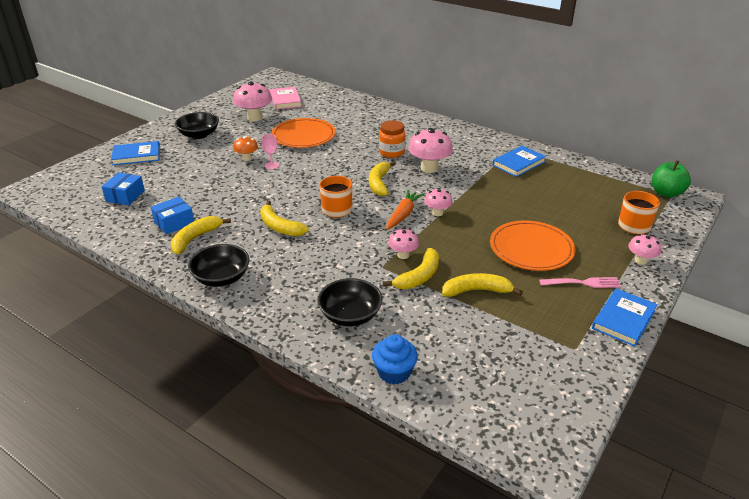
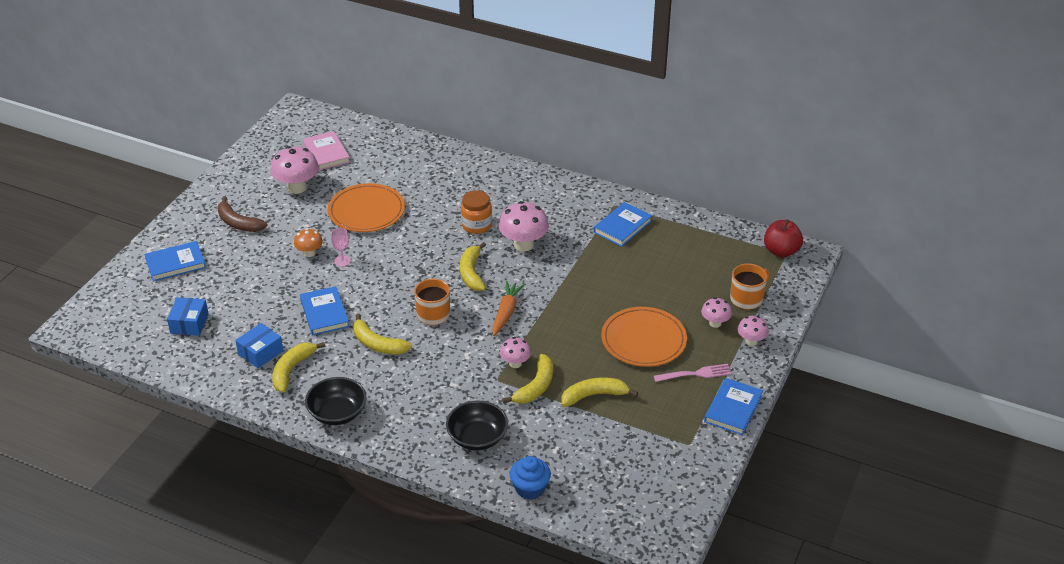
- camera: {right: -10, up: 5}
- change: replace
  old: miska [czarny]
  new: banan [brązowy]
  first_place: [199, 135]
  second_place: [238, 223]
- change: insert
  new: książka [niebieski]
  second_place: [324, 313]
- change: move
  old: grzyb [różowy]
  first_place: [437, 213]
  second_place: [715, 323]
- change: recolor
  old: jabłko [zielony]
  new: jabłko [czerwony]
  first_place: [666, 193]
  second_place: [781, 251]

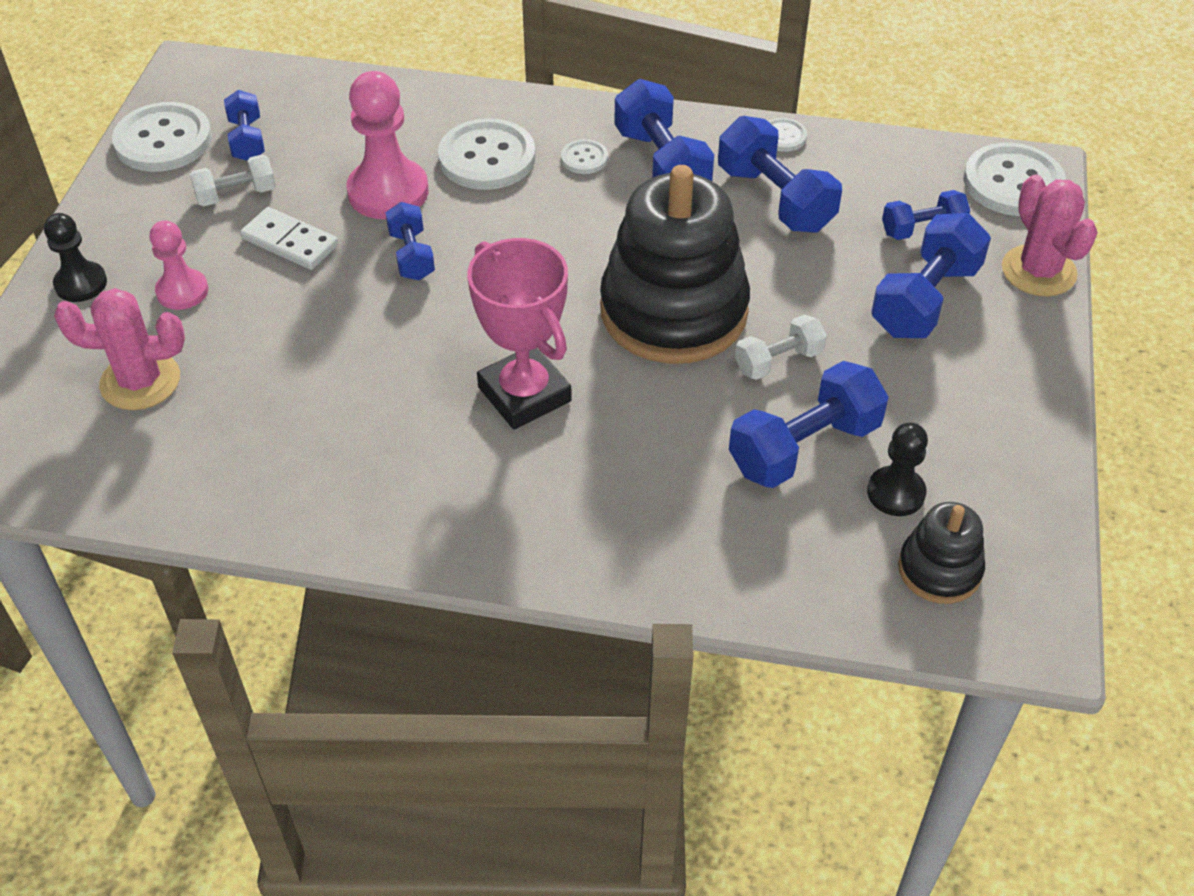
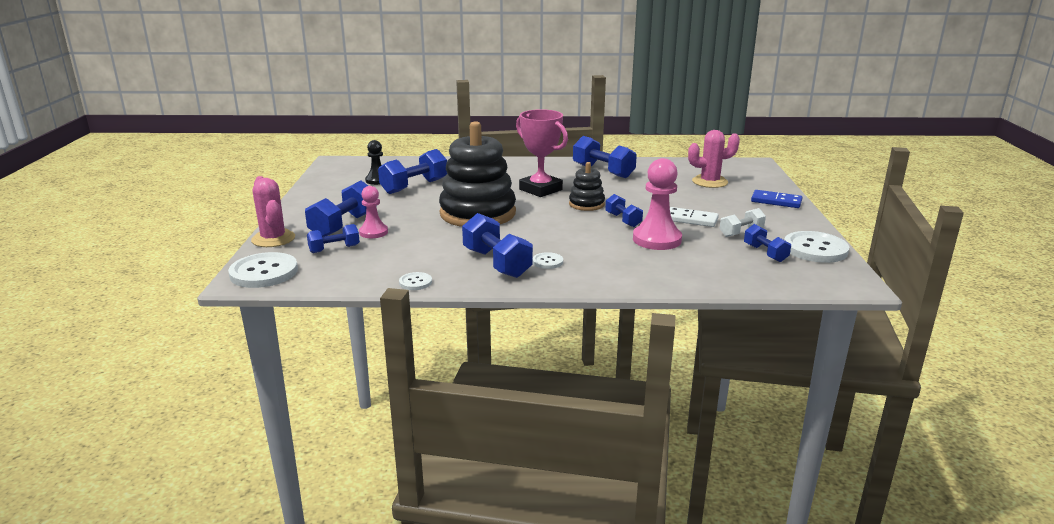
- camera: {right: 170, up: -25}
- change: move
  old: pionek [różowy]
  first_place: [182, 291]
  second_place: [373, 232]
- change: move
  old: zabawka nakładanka [czarny]
  first_place: [939, 570]
  second_place: [586, 204]
- change: move
  old: hantel [niebieski]
  first_place: [775, 199]
  second_place: [603, 171]
- change: replace
  old: pionek [czarny]
  new: kostka domina [niebieski]
  first_place: [81, 284]
  second_place: [776, 201]
- change: delete
  old: guzik [biały]
  first_place: [487, 157]
- change: delete
  old: hantel [biały]
  first_place: [778, 361]

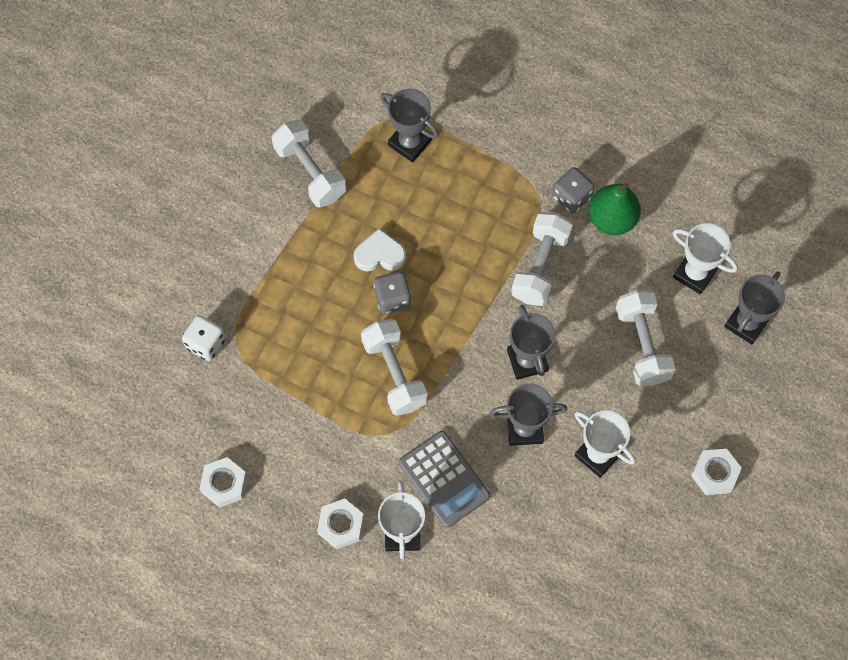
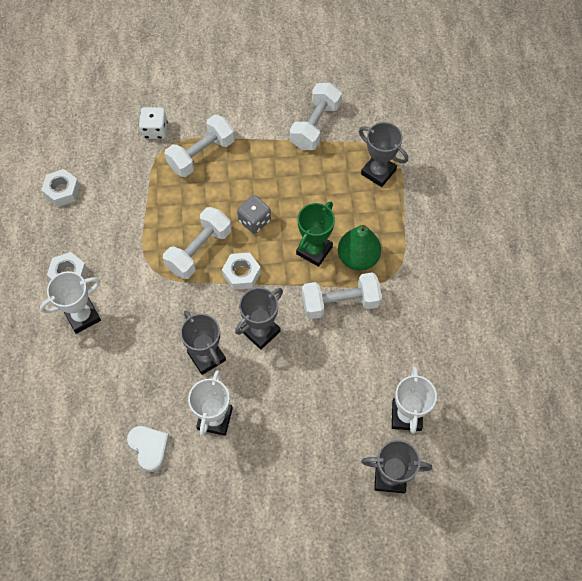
- camera: {right: 60, up: -5}
- change: move
  old: serce [biały]
  first_place: [379, 254]
  second_place: [149, 448]
- change: move
  old: hantel [biały]
  first_place: [642, 344]
  second_place: [201, 154]
- change: move
  old: nakrętka [biały]
  first_place: [714, 473]
  second_place: [241, 274]
- change: insert
  new: puchar [zielony]
  second_place: [314, 250]
- change: move
  old: gruszka [zielony]
  first_place: [612, 219]
  second_place: [358, 258]
- change: rotate
  old: puchar [szary]
  first_place: [410, 143]
  second_place: [378, 172]
  degrees: -60
- change: delete
  old: kalkulator [szary]
  first_place: [444, 479]
- change: delete
  old: kostka do gry [szary]
  first_place: [571, 197]

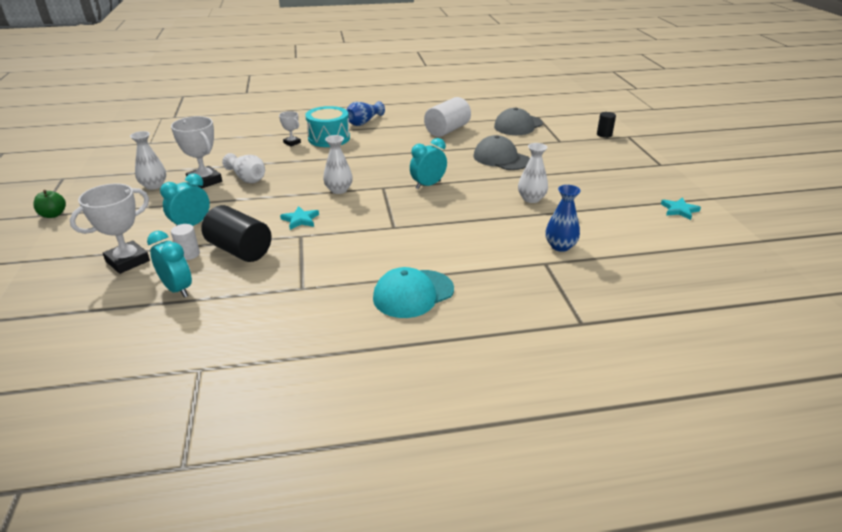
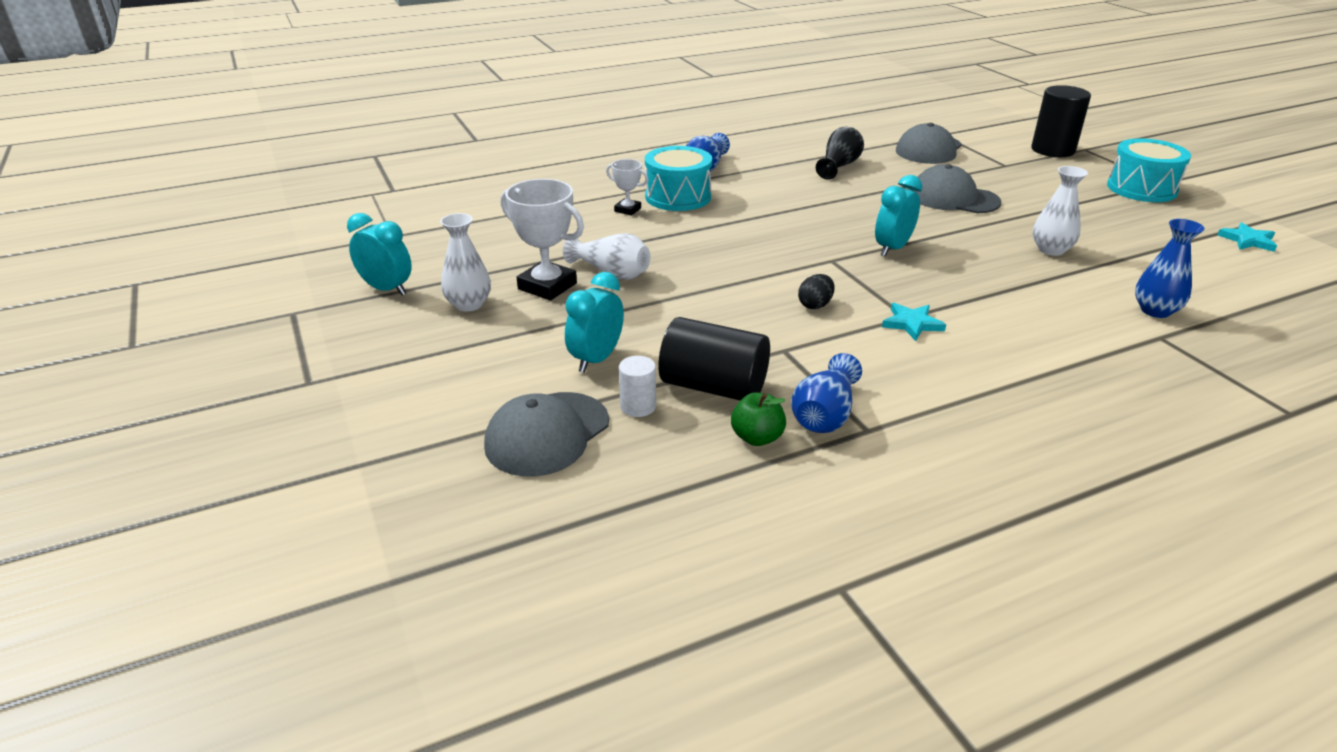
- camera: {right: -15, up: 0}
- change: move
  old: budzik [turkusowy]
  first_place: [177, 289]
  second_place: [387, 289]
- change: replace
  old: puchar [biały]
  new: czapka [szary]
  first_place: [127, 261]
  second_place: [547, 434]
- change: move
  old: jabłko [zielony]
  first_place: [53, 215]
  second_place: [757, 438]
- change: insert
  new: wazon [niebieski]
  second_place: [825, 415]
- change: insert
  new: jajko [czarny]
  second_place: [815, 305]
- change: replace
  old: walec [biały]
  new: wazon [czarny]
  first_place: [447, 130]
  second_place: [839, 166]
- change: move
  old: gwiazda [turkusowy]
  first_place: [300, 220]
  second_place: [912, 324]
- change: resize
  old: walec [czarny]
  first_place: [604, 134]
  second_place: [1053, 150]
  factor: 1.93
- change: insert
  new: bęben [turkusowy]
  second_place: [1141, 188]
- change: delete
  old: wazon [biały]
  first_place: [339, 190]
- change: delete
  old: czapka [turkusowy]
  first_place: [413, 294]

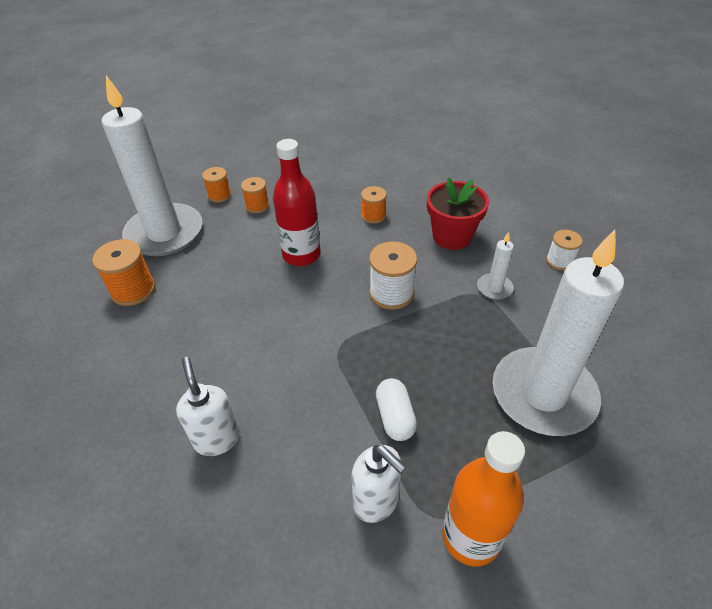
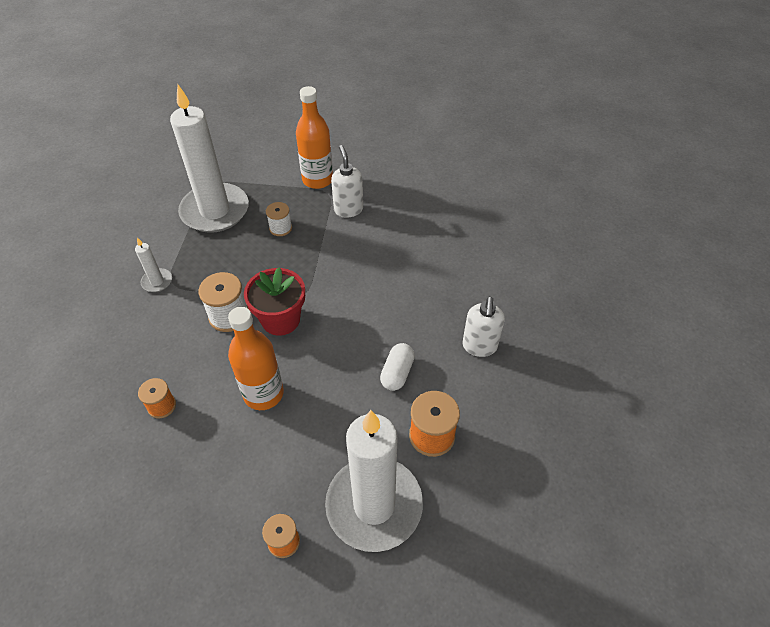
- camera: {right: -150, up: 5}
- change: recolor
  old: butelka [czerwony]
  new: butelka [pomarańczowy]
  first_place: [301, 255]
  second_place: [263, 394]
- change: move
  old: doniczka [czerwony]
  first_place: [452, 236]
  second_place: [281, 320]
- change: move
  old: szpulka [biały]
  first_place: [560, 261]
  second_place: [280, 228]
- change: move
  old: kapsułka [biały]
  first_place: [395, 417]
  second_place: [397, 373]
- change: move
  old: dozownik mydła [biały]
  first_place: [217, 438]
  second_place: [479, 346]
- change: delete
  old: szpulka [pomarańczowy]
  first_place: [257, 206]

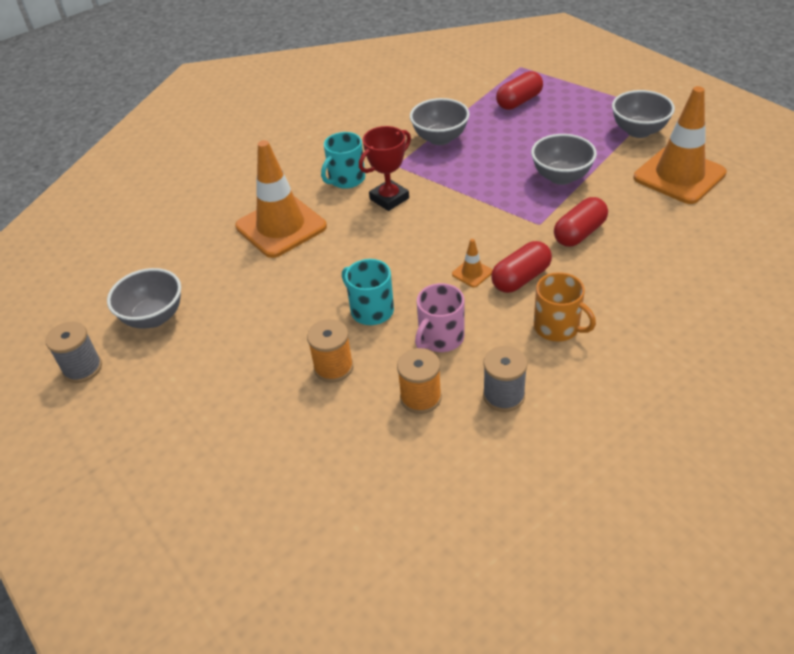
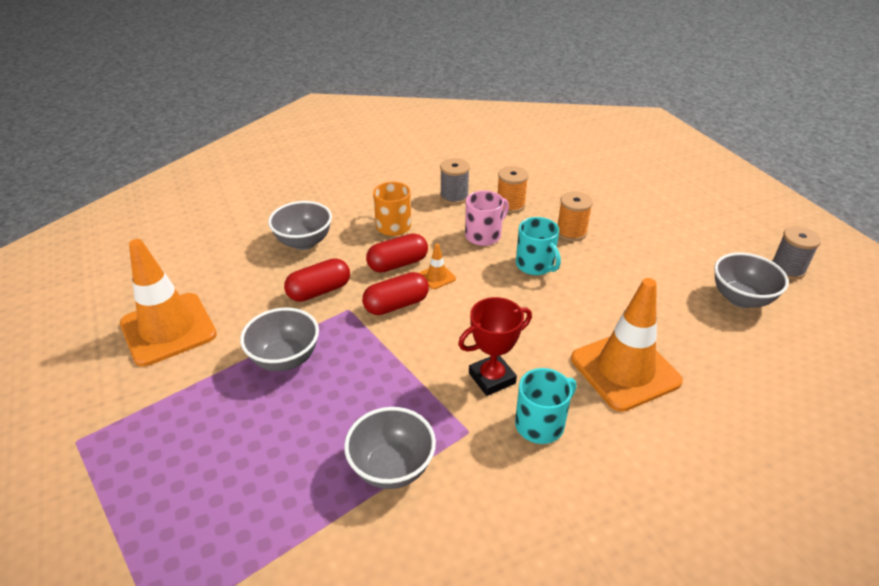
- camera: {right: -170, up: -5}
- change: move
  old: miska [szary]
  first_place: [638, 131]
  second_place: [304, 242]
- change: move
  old: kapsułka [czerwony]
  first_place: [519, 101]
  second_place: [396, 305]

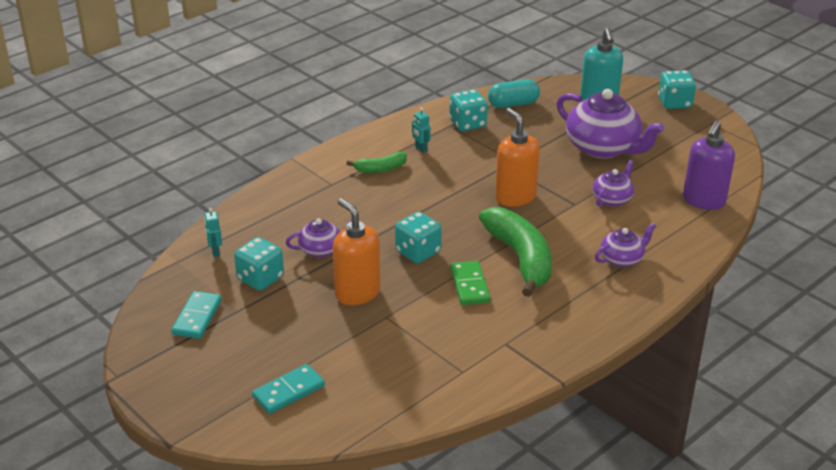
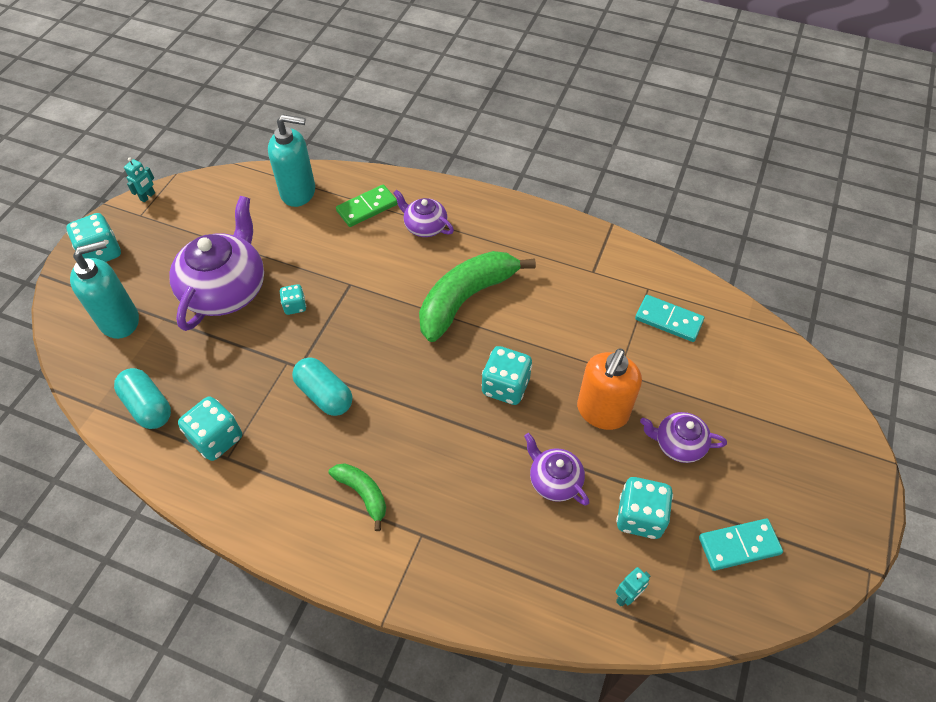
- camera: {right: -115, up: 20}
- change: move
  old: robot [turkusowy]
  first_place: [421, 148]
  second_place: [148, 196]
- change: recolor
  old: dozownik mydła [fioletowy]
  new: dozownik mydła [turkusowy]
  first_place: [703, 201]
  second_place: [298, 192]
- change: insert
  new: kostka do gry [turkusowy]
  second_place: [295, 306]
- change: insert
  new: kapsułka [turkusowy]
  second_place: [324, 394]
- change: move
  old: kostka domina [zielony]
  first_place: [469, 285]
  second_place: [367, 208]
- change: move
  old: kostka domina [turkusowy]
  first_place: [288, 391]
  second_place: [668, 320]
- change: move
  old: imbryk [fioletowy]
  first_place: [612, 199]
  second_place: [678, 444]
- change: delete
  old: dozownik mydła [pomarańczowy]
  first_place: [515, 197]

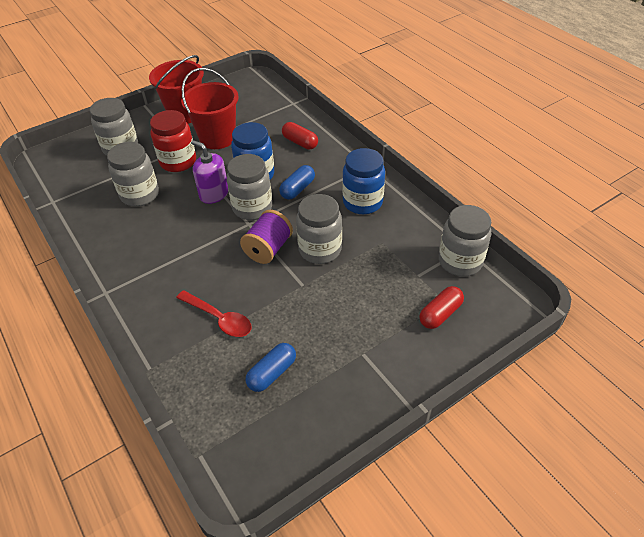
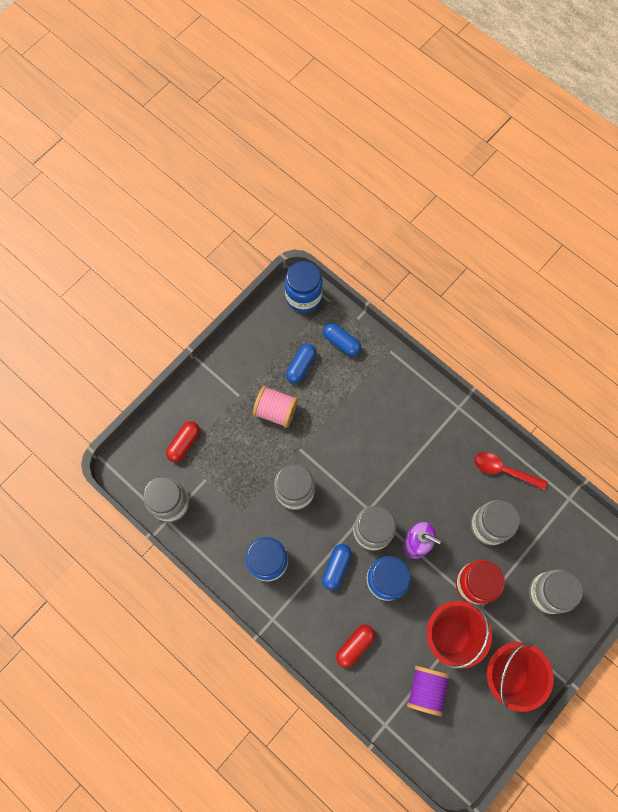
- camera: {right: 165, up: 25}
- change: insert
  new: szpulka [różowy]
  second_place: [276, 411]
- change: insert
  new: słoik [niebieski]
  second_place: [303, 297]
- change: insert
  new: kapsułka [niebieski]
  second_place: [341, 342]
- change: rotate
  old: kapsułka [czerwony]
  first_place: [300, 142]
  second_place: [355, 645]
  degrees: -75
- change: move
  old: szpulka [fioletowy]
  first_place: [268, 249]
  second_place: [426, 689]
- change: move
  old: łyżka [czerwony]
  first_place: [219, 318]
  second_place: [504, 470]

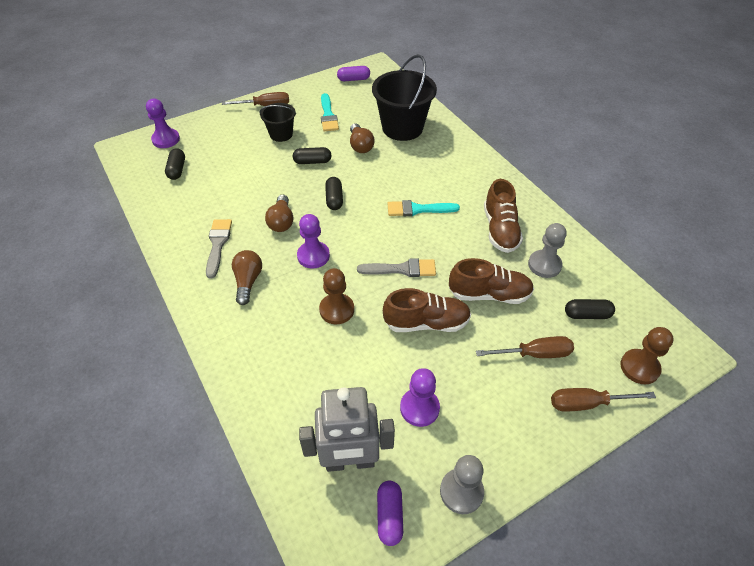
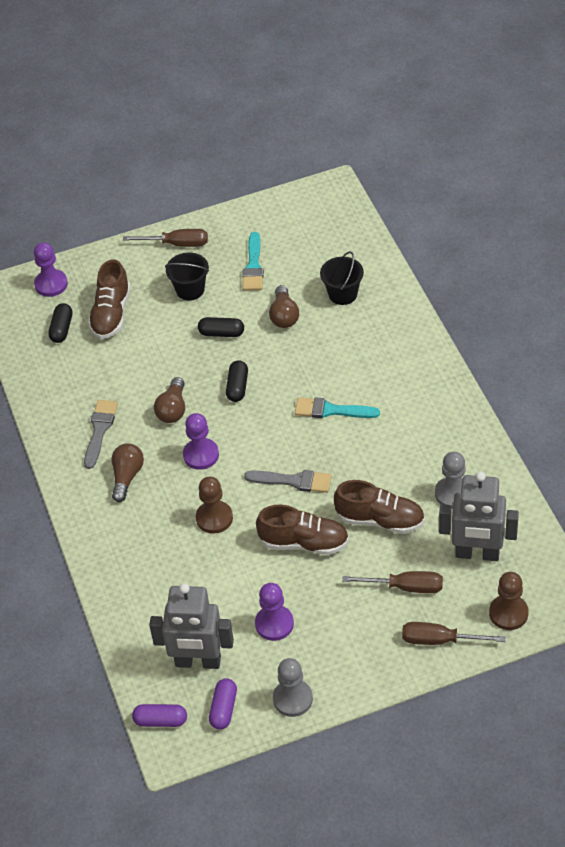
- camera: {right: 15, up: 0}
- change: move
  old: but [brązowy]
  first_place: [500, 230]
  second_place: [111, 314]
- change: move
  old: kapsułka [fioletowy]
  first_place: [353, 79]
  second_place: [160, 721]
- change: resize
  old: wiadro [czarny]
  first_place: [402, 128]
  second_place: [343, 294]
  factor: 0.55
- change: replace
  old: kapsułka [czarny]
  new: robot [szary]
  first_place: [587, 314]
  second_place: [477, 554]

